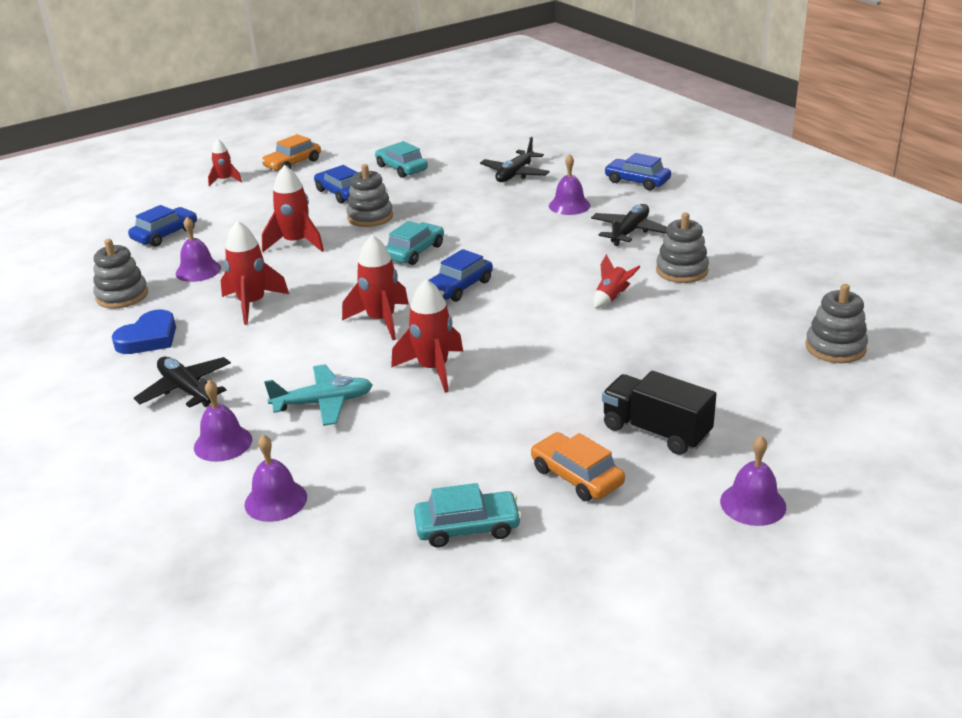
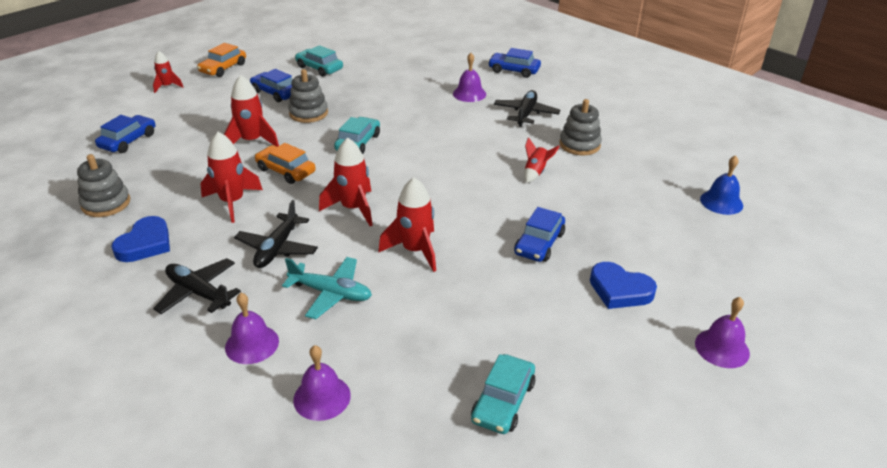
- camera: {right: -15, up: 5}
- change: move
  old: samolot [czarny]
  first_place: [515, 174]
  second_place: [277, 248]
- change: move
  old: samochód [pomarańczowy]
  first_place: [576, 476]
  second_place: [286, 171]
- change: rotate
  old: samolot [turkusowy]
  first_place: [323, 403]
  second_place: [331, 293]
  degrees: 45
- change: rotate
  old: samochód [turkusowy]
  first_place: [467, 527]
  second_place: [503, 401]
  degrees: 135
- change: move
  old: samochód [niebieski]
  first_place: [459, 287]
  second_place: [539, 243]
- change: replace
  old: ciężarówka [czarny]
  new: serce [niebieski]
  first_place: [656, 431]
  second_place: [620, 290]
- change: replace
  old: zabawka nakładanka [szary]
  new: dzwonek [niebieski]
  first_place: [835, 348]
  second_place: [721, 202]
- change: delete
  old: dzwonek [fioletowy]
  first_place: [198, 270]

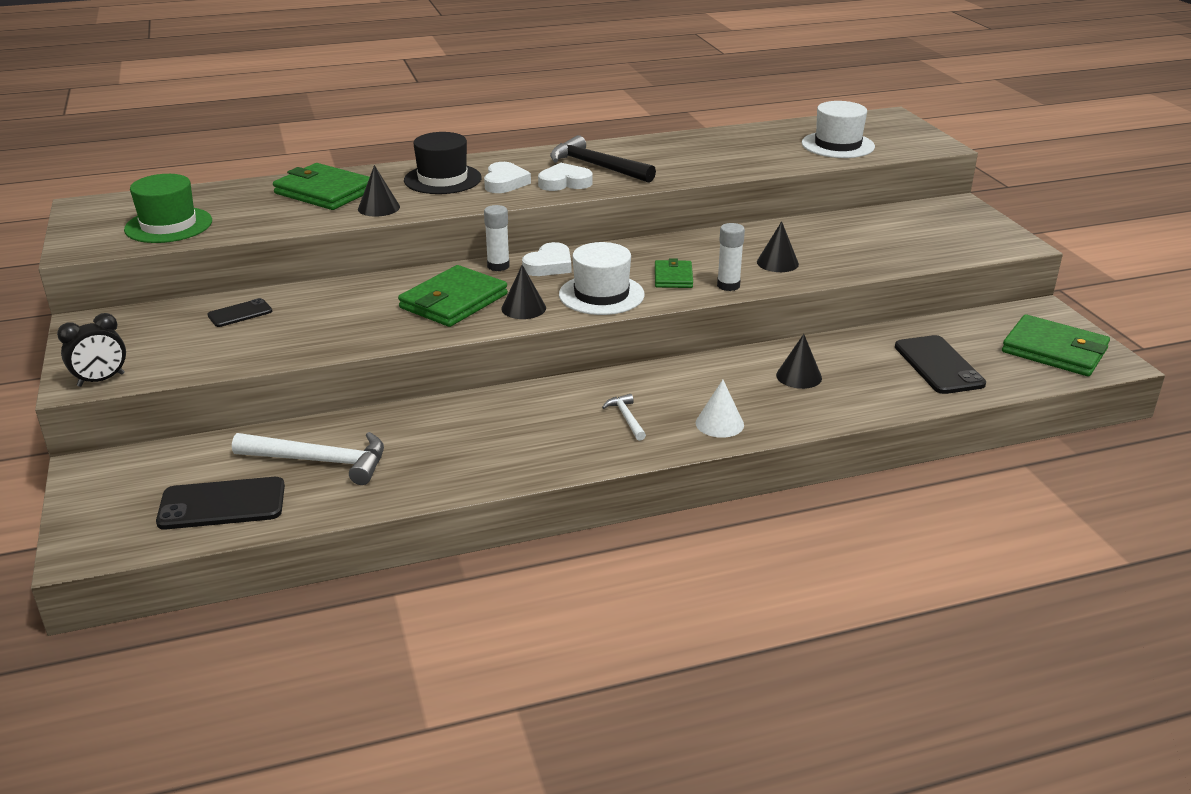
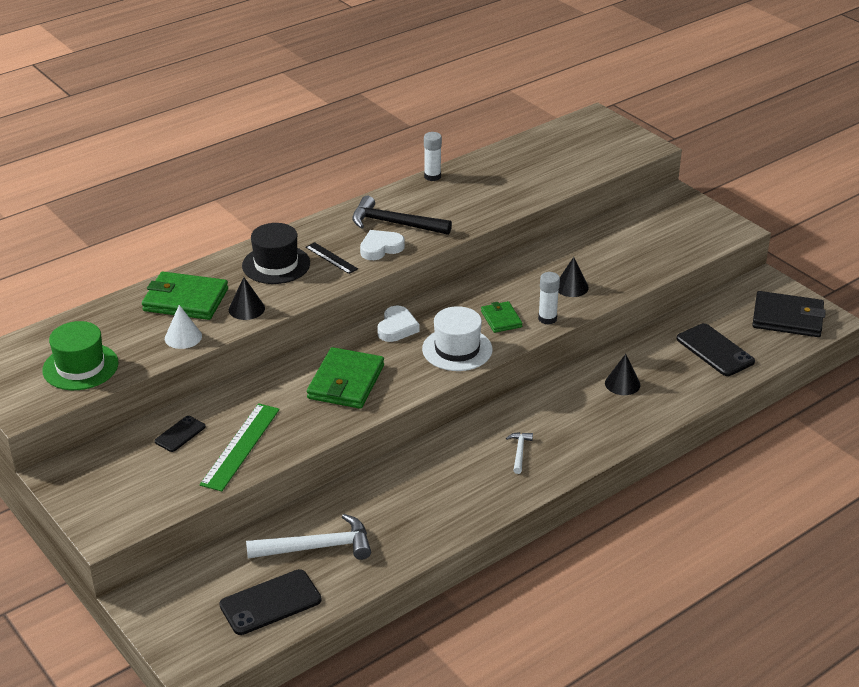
- camera: {right: -20, up: 5}
- change: move
  old: stożek [biały]
  first_place: [719, 423]
  second_place: [183, 337]
- change: insert
  new: linijka [zielony]
  second_place: [240, 446]
- change: replace
  old: serce [biały]
  new: linijka [czarny]
  first_place: [505, 182]
  second_place: [331, 258]
- change: move
  old: klej w sztyfcie [biały]
  first_place: [498, 266]
  second_place: [432, 176]
- change: rotate
  old: młotek [biały]
  first_place: [626, 418]
  second_place: [519, 452]
  degrees: 45
- change: recolor
  old: portfel [zielony]
  new: portfel [czarny]
  first_place: [1054, 350]
  second_place: [787, 318]
- change: delete
  old: budzik [czarny]
  first_place: [101, 380]
- change: delete
  old: stożek [czarny]
  first_place: [523, 308]
- change: delete
  old: kapelusz [biały]
  first_place: [838, 145]

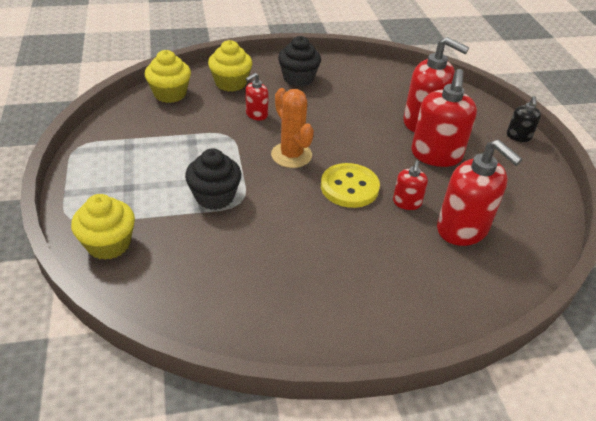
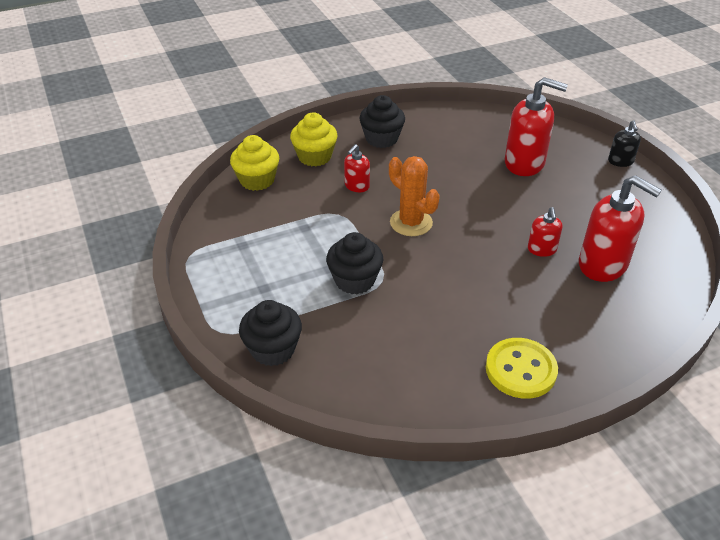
- camera: {right: -10, up: 0}
- change: recolor
  old: muffinka [żółty]
  new: muffinka [czarny]
  first_place: [108, 244]
  second_place: [273, 349]
- change: move
  old: guzik [żółty]
  first_place: [349, 187]
  second_place: [520, 370]
- change: delete
  old: dozownik mydła [czerwony]
  first_place: [436, 155]

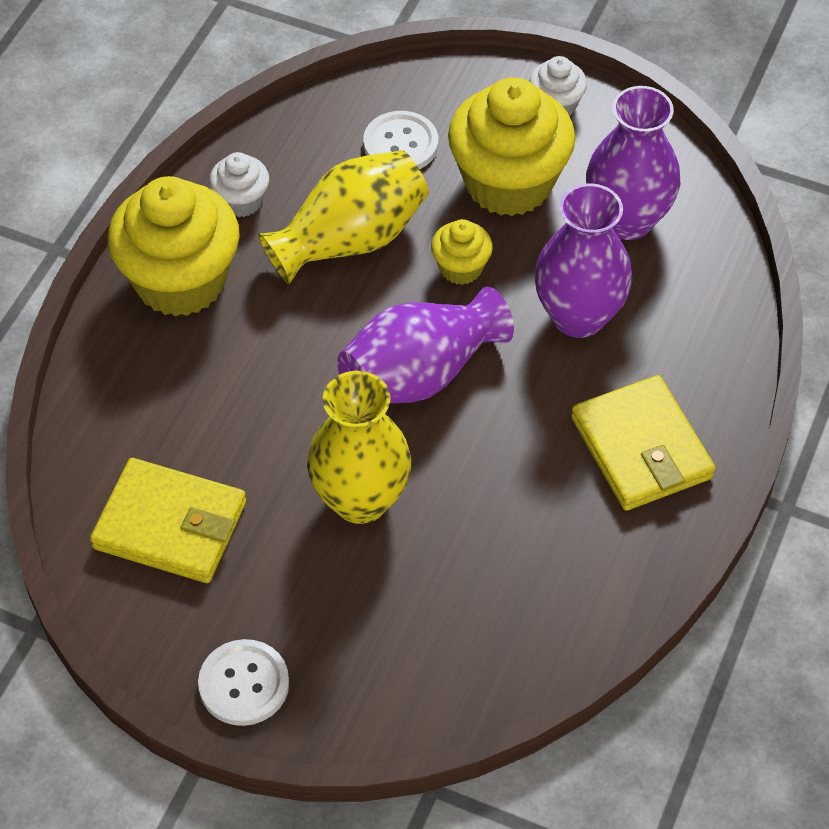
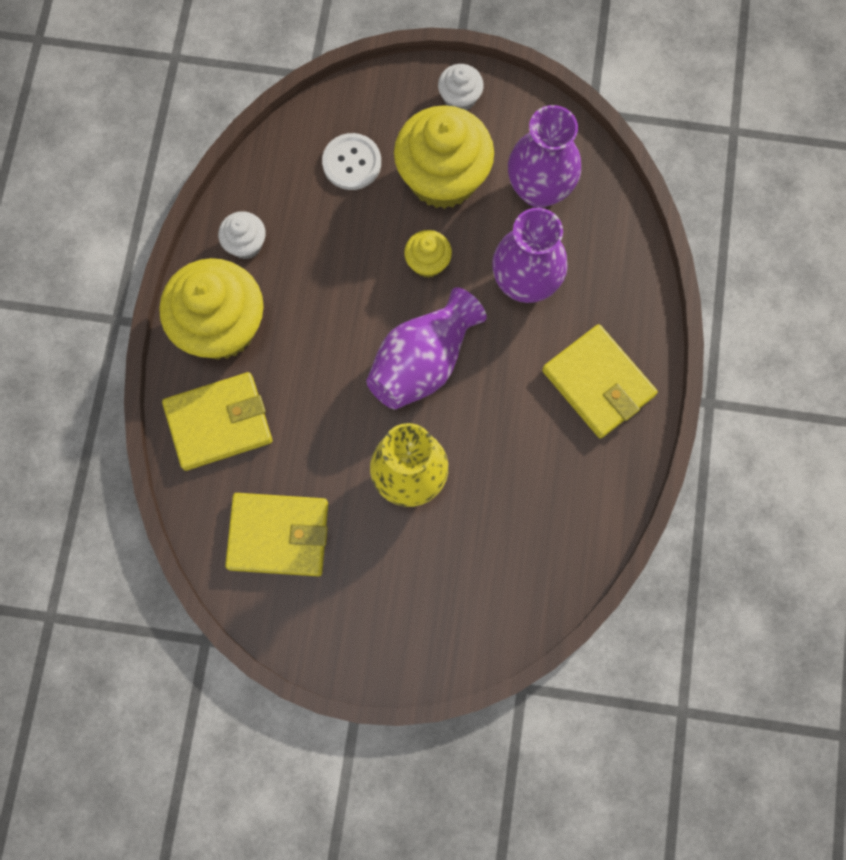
- camera: {right: -15, up: 20}
- change: insert
  new: portfel [żółty]
  second_place: [219, 423]
- change: delete
  old: guzik [biały]
  first_place: [244, 684]
- change: delete
  old: wazon [żółty]
  first_place: [350, 240]

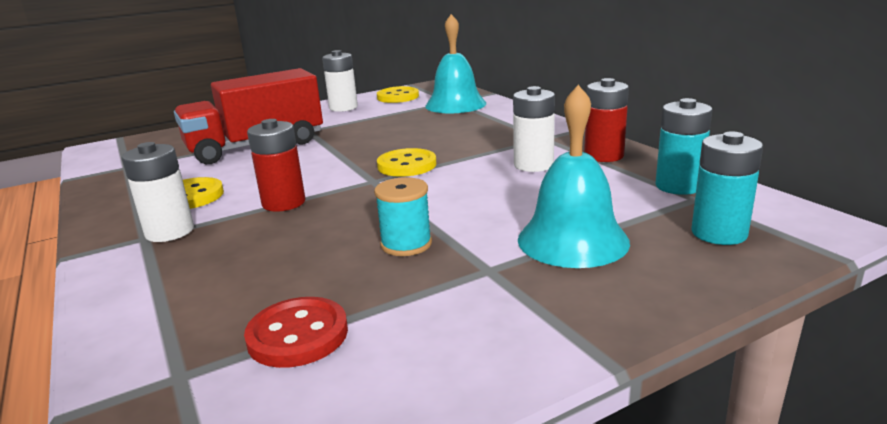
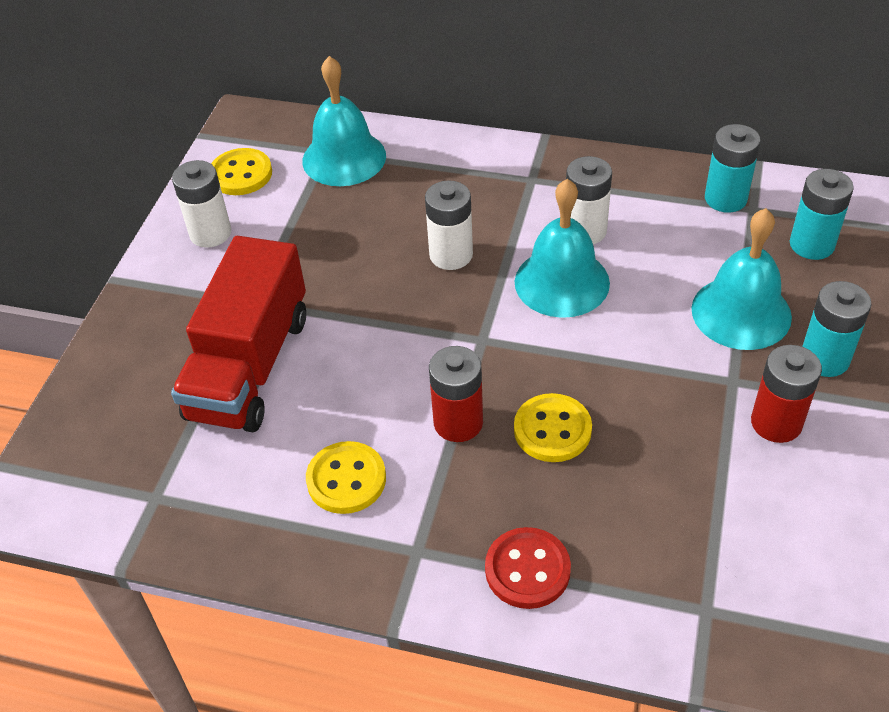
- camera: {right: -45, up: 25}
- change: move
  old: bateria [biały]
  first_place: [170, 232]
  second_place: [451, 255]
- change: move
  old: guzik [czerwony]
  first_place: [298, 335]
  second_place: [527, 570]
- change: move
  old: guzik [żółty]
  first_place: [407, 165]
  second_place: [552, 430]
- change: insert
  new: dzwonek [turkusowy]
  second_place: [562, 282]
- change: move
  old: bateria [czerwony]
  first_place: [603, 156]
  second_place: [776, 423]
- change: insert
  new: bateria [turkusowy]
  second_place: [824, 359]
- change: delete
  old: szpulka [turkusowy]
  first_place: [406, 244]

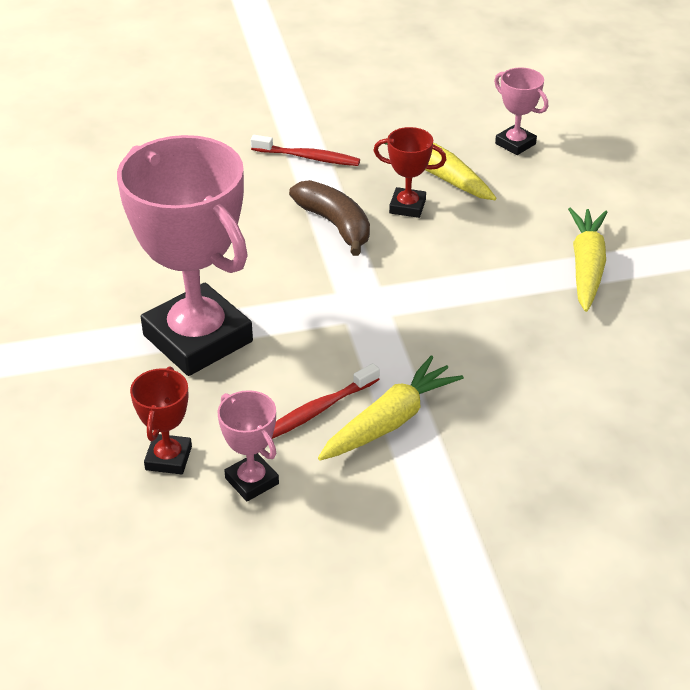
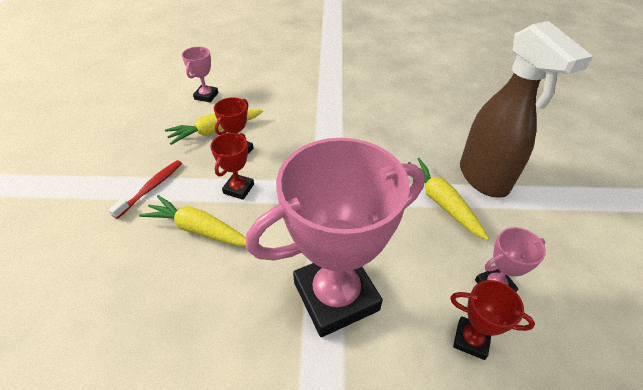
- camera: {right: -75, up: 5}
- change: move
  old: marchewka [żółty]
  first_place: [586, 267]
  second_place: [198, 229]
- change: rotate
  old: puchar [różowy]
  first_place: [515, 144]
  second_place: [206, 96]
  degrees: -45
- change: replace
  old: banan [brązowy]
  new: puchar [czerwony]
  first_place: [335, 225]
  second_place: [238, 189]
- change: insert
  new: spryskiwacz [brązowy]
  second_place: [484, 179]
- change: delete
  old: szczoteczka do zębów [czerwony]
  first_place: [318, 410]

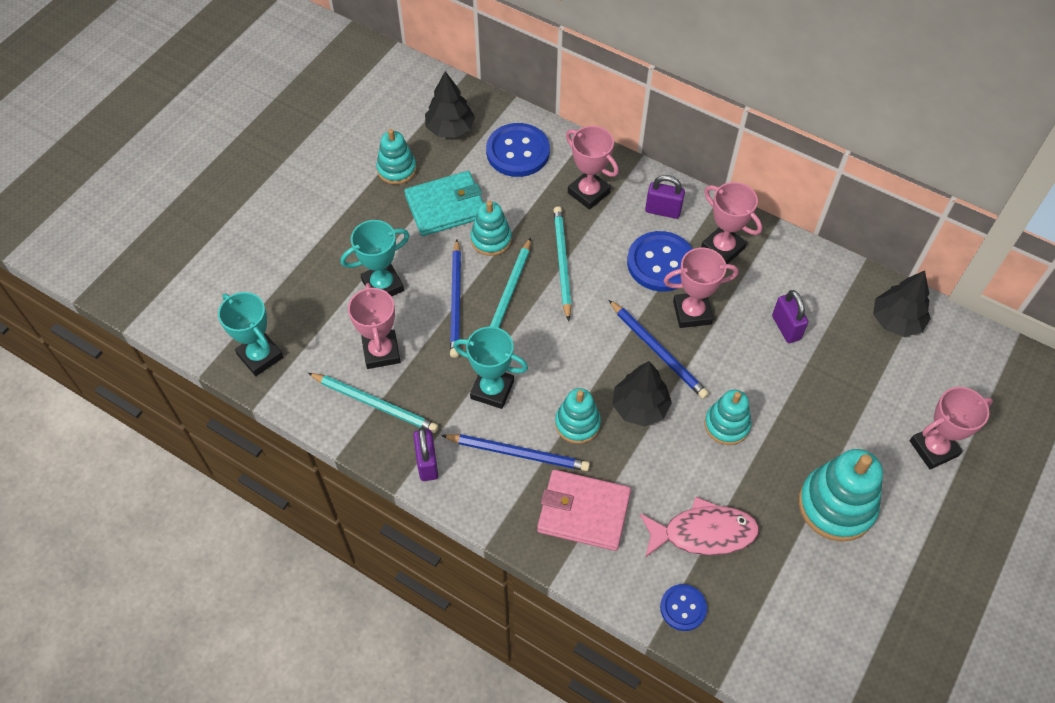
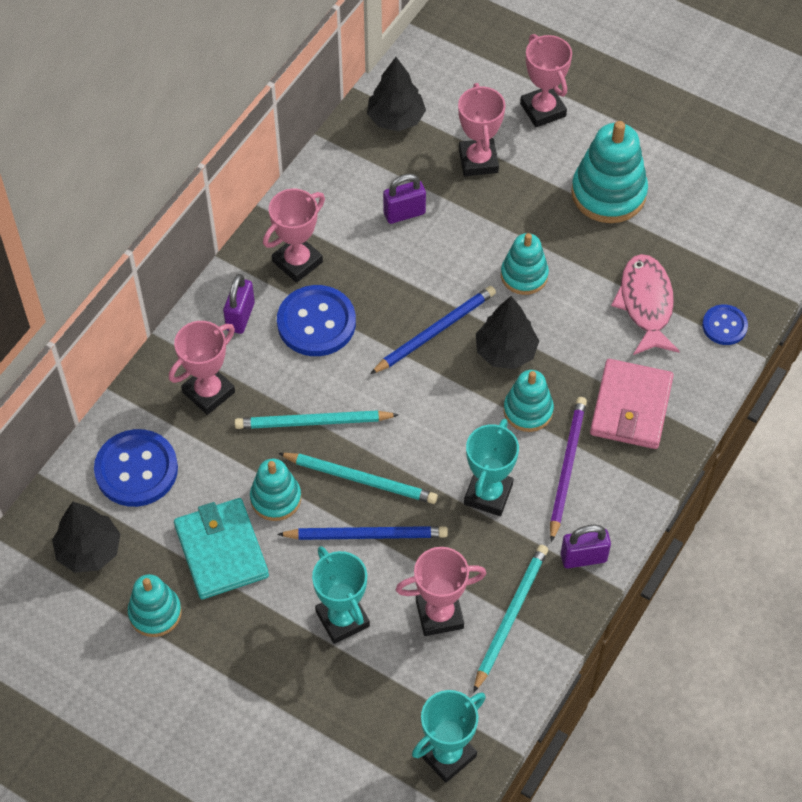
- camera: {right: -90, up: 0}
- change: move
  old: puchar [różowy]
  first_place: [692, 312]
  second_place: [478, 161]
- change: recolor
  old: ołówek [niebieski]
  new: ołówek [fioletowy]
  first_place: [517, 453]
  second_place: [566, 468]

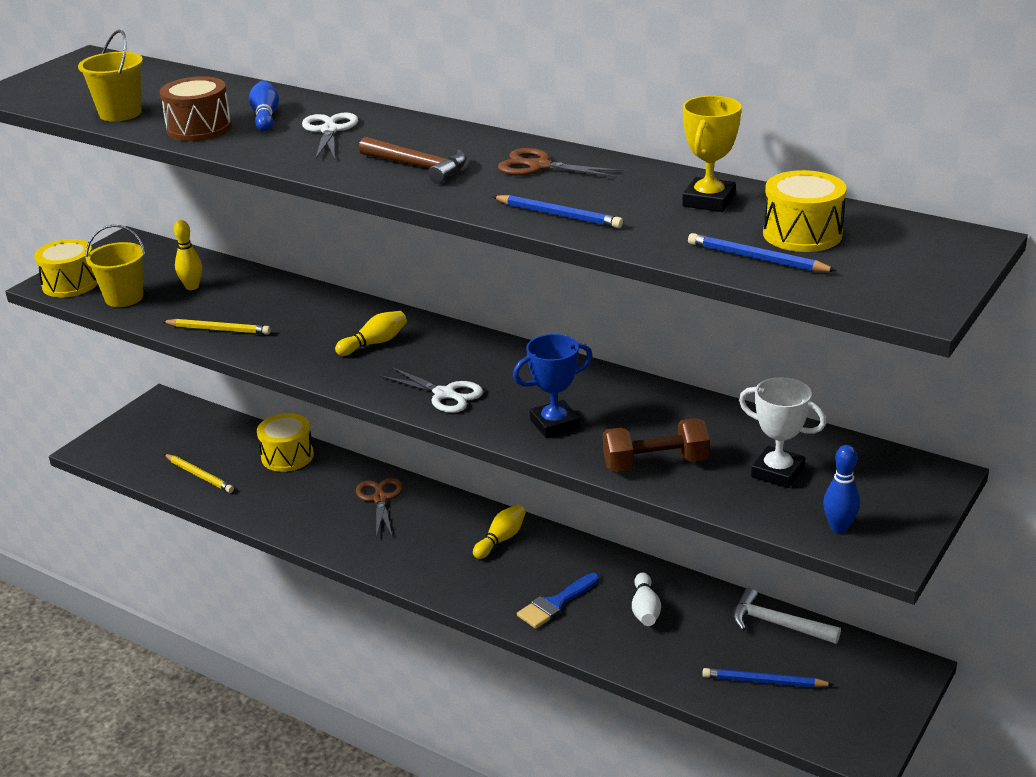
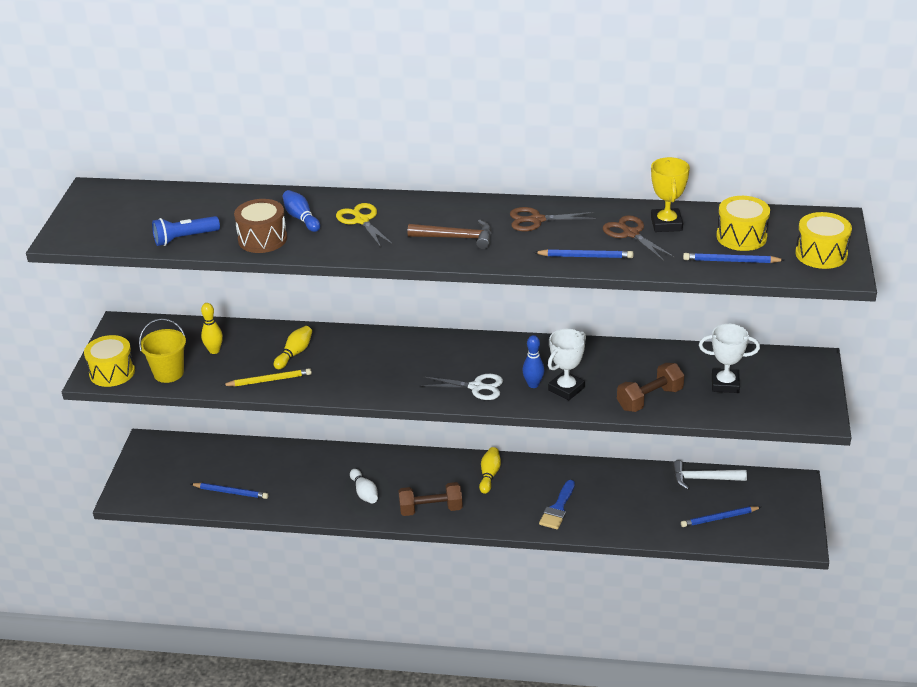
- camera: {right: -25, up: 5}
- change: replace
  old: wiadro [żółty]
  new: latarka [niebieski]
  first_place: [120, 113]
  second_place: [184, 238]
- change: recolor
  old: ołówek [żółty]
  new: ołówek [niebieski]
  first_place: [199, 475]
  second_place: [231, 492]
- change: move
  old: kręgiel [żółty]
  first_place: [374, 343]
  second_place: [294, 353]
- change: recolor
  old: nożyczki [biały]
  new: nożyczki [żółty]
  first_place: [329, 130]
  second_place: [362, 220]
- change: move
  old: kręgiel [biały]
  first_place: [645, 609]
  second_place: [364, 493]
- change: insert
  new: hantel [brązowy]
  second_place: [431, 509]
- change: move
  old: kręgiel [niebieski]
  first_place: [839, 527]
  second_place: [533, 384]
- change: recolor
  old: puchar [niebieski]
  new: puchar [biały]
  first_place: [555, 424]
  second_place: [566, 389]
- change: move
  old: nożyczki [brązowy]
  first_place: [380, 499]
  second_place: [631, 234]
- change: move
  old: bęben [żółty]
  first_place: [287, 456]
  second_place: [821, 254]

